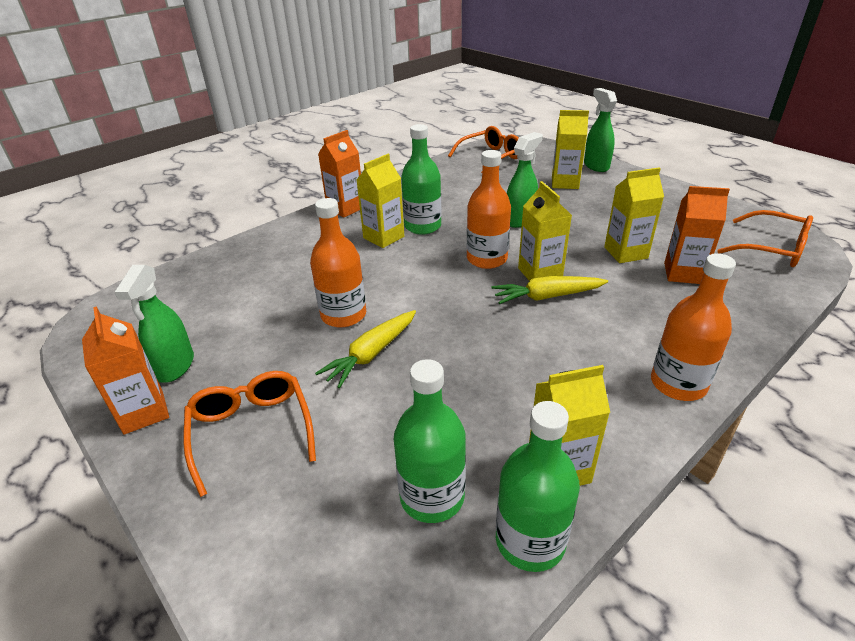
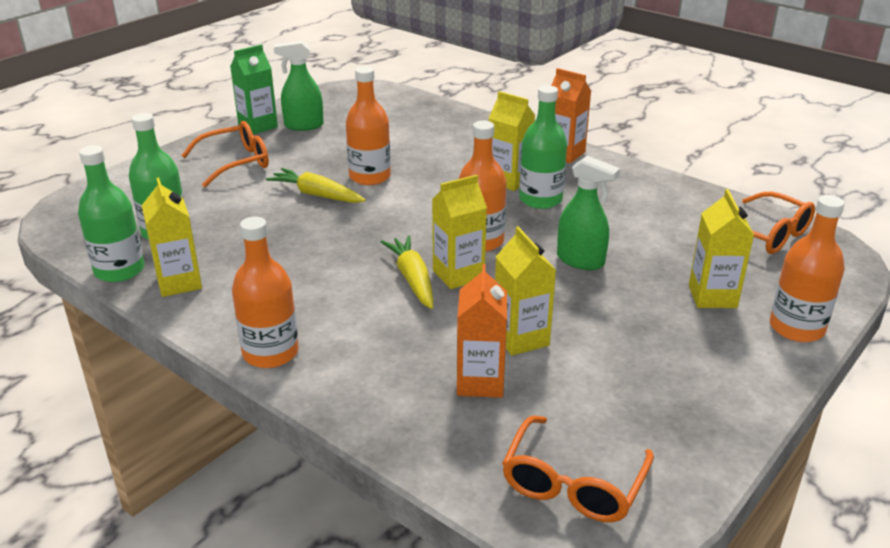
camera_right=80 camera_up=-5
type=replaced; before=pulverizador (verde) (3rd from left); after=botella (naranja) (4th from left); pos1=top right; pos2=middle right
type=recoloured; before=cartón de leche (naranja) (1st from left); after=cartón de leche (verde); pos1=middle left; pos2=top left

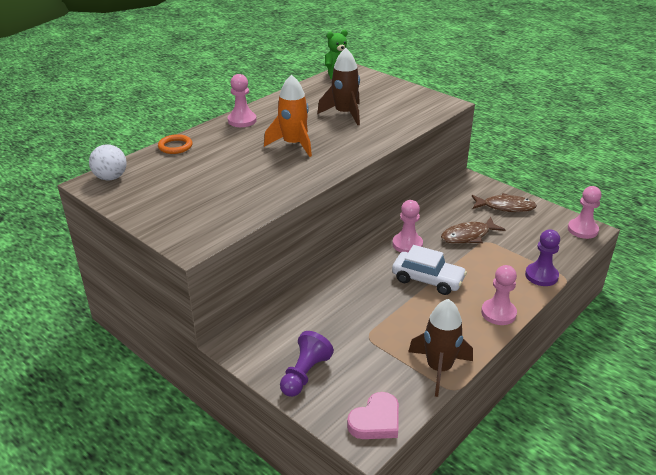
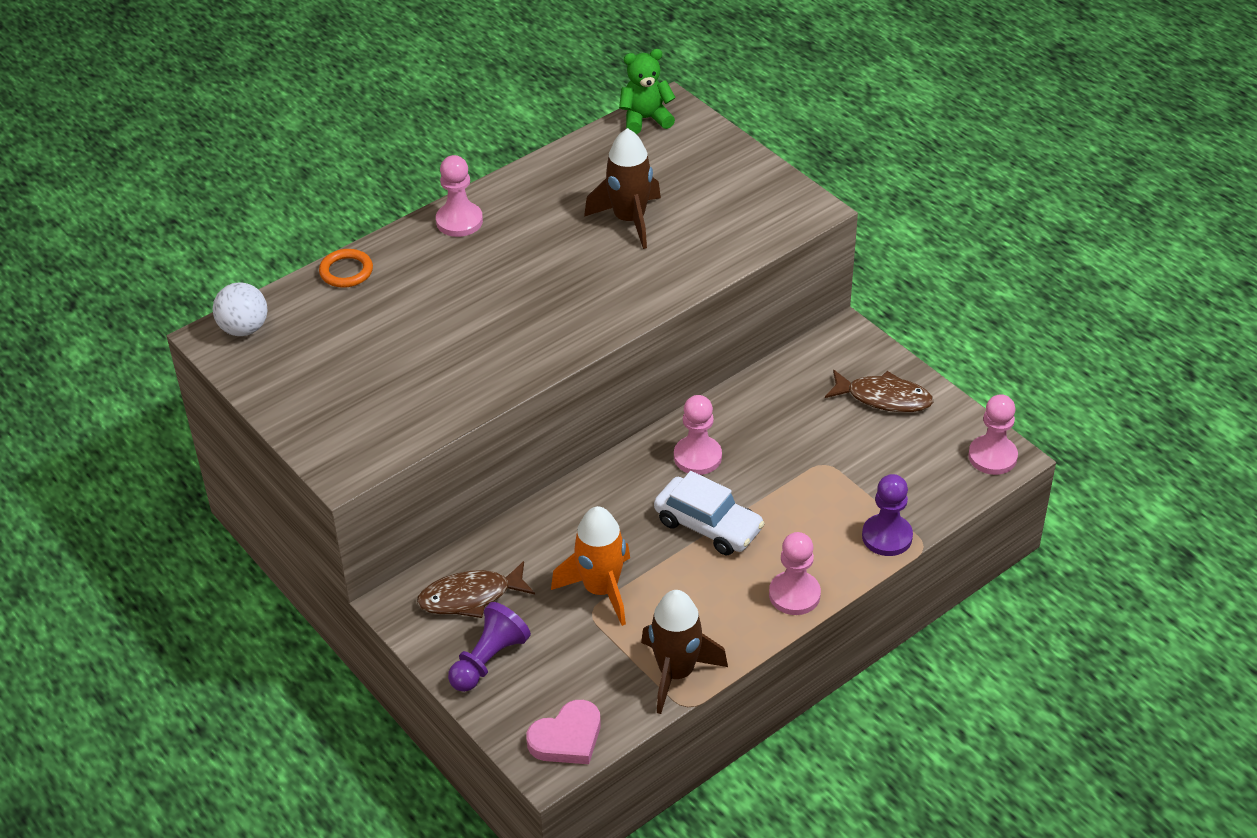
camera_right=10 camera_up=10
type=moved; before=cohete (naranja); pos1=top centre; pos2=bottom centre
type=moved; before=pez (marrón) (1st from left); pos1=middle right; pos2=bottom centre

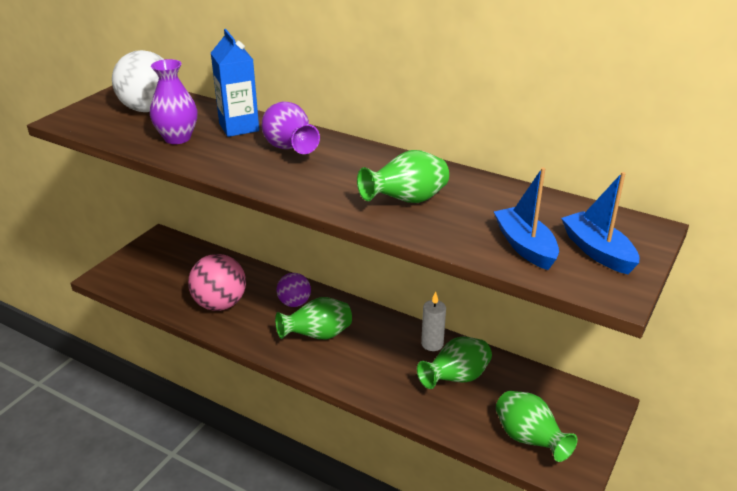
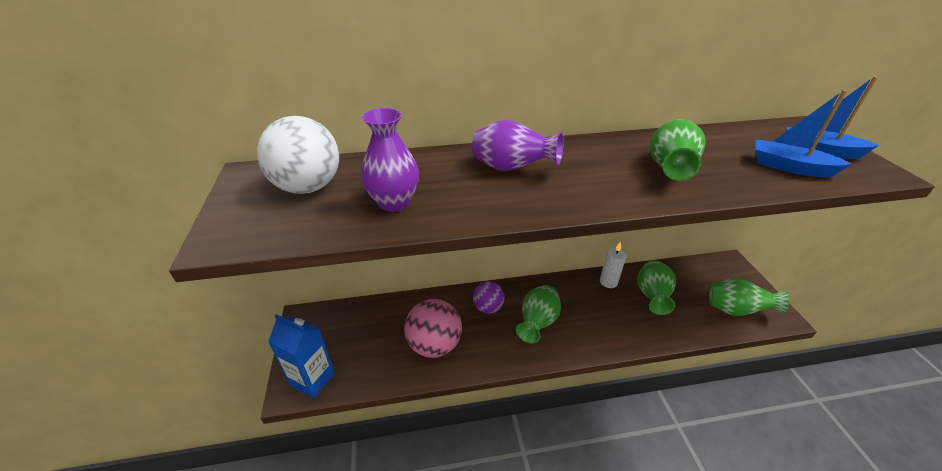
camera_right=-40 camera_up=5
type=moved; before=cartón de leche (azul); pos1=top left; pos2=bottom left

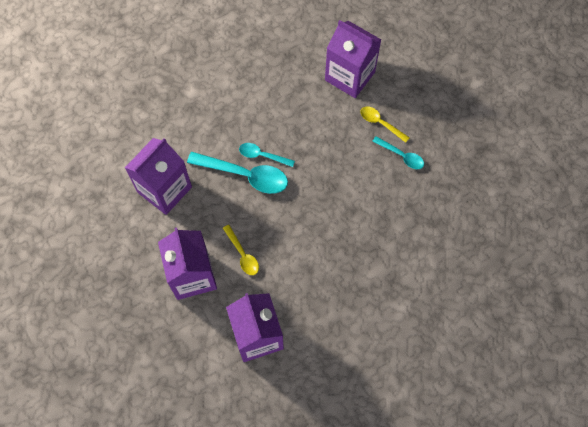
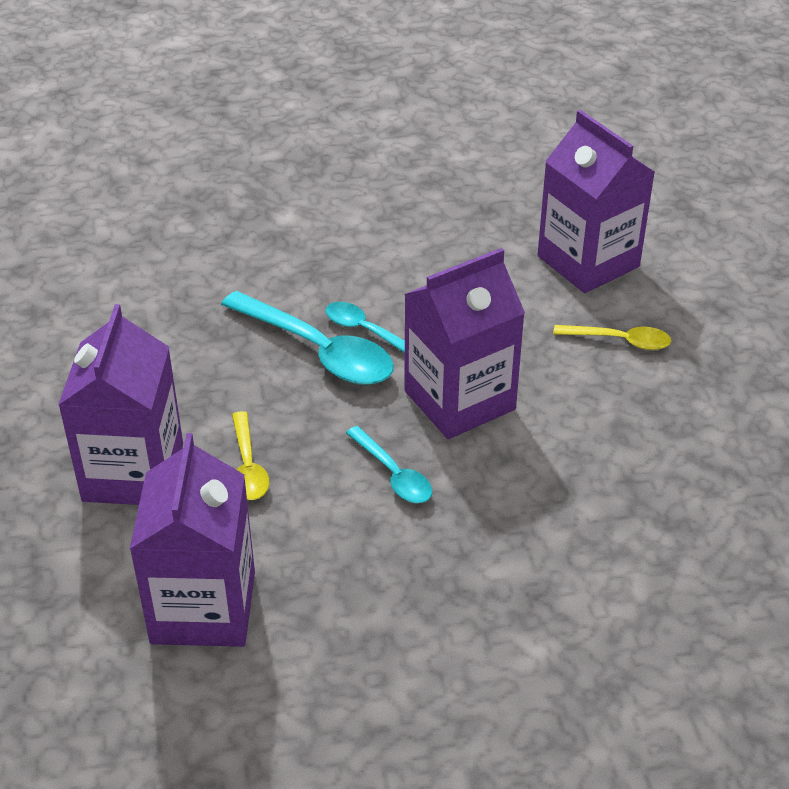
camera_right=20 camera_up=-25
type=turned; before=cuchara (amarillo) (2nd from left); pos1=top centre; pos2=middle right; turn=135
type=moved; before=cuchara (turquesa) (3rd from left); pos1=middle right; pos2=centre
type=moved; before=cartón de leche (morado) (1st from left in the first image); after=cartón de leche (morado) (3rd from left); pos1=middle left; pos2=centre

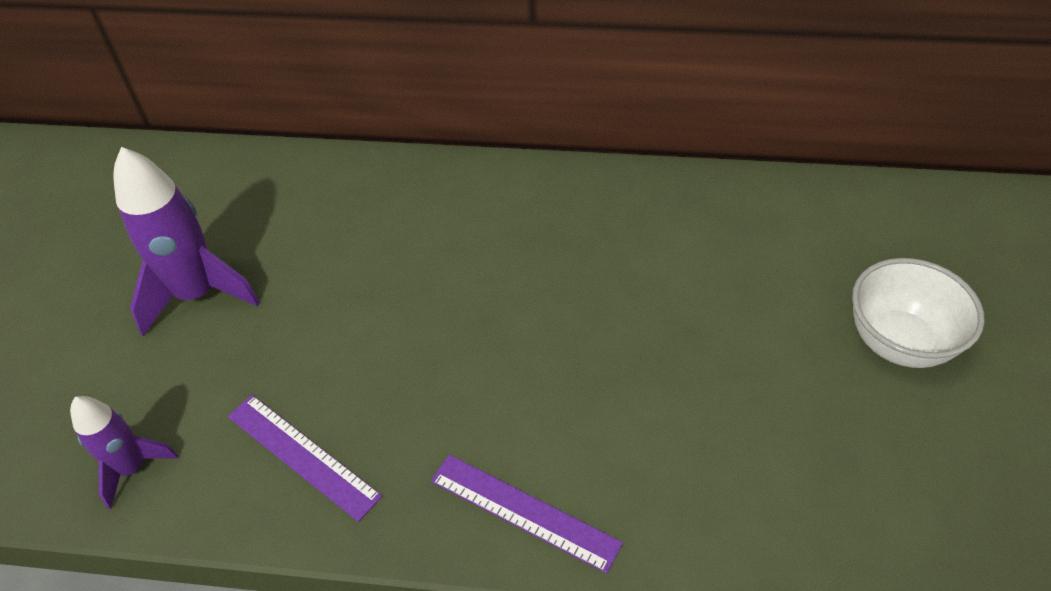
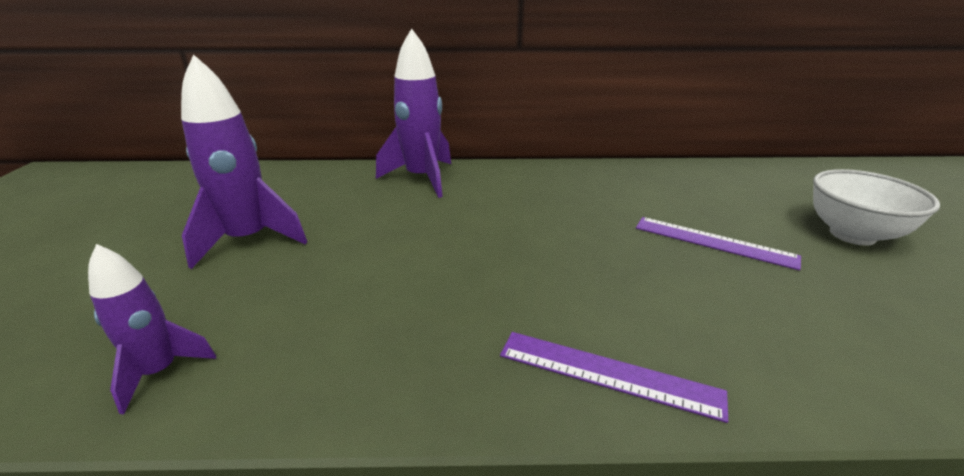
camera_right=-10 camera_up=-20
type=moved; before=regla (morado) (1st from left in the first image); after=regla (morado) (2nd from left); pos1=bottom left; pos2=middle right
type=added; after=cohete (morado) (3rd from left); pos2=top centre

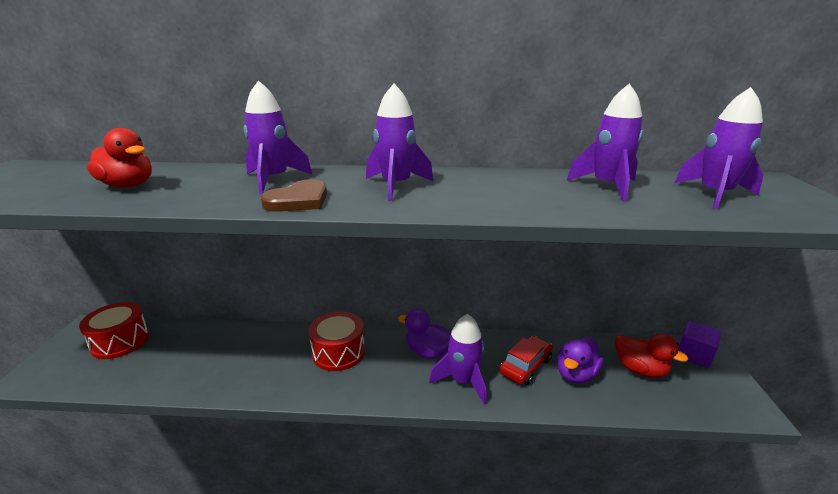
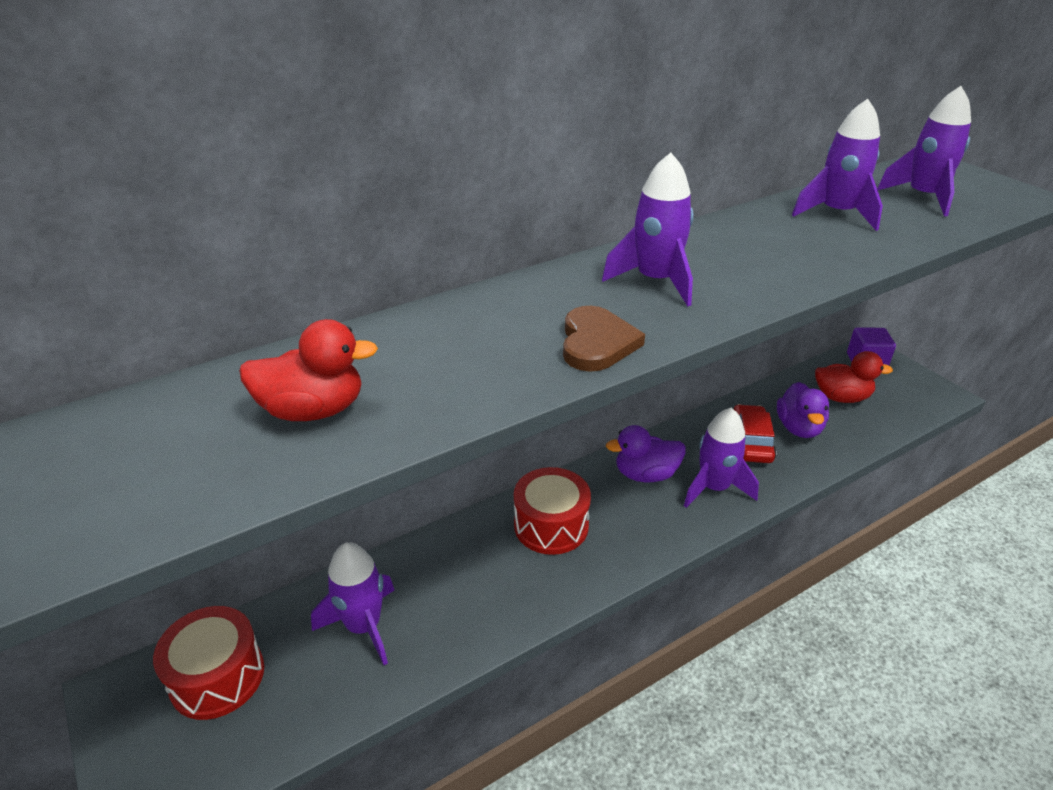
camera_right=-35 camera_up=10
type=moved; before=cohete (morado) (1st from left); pos1=top left; pos2=bottom centre

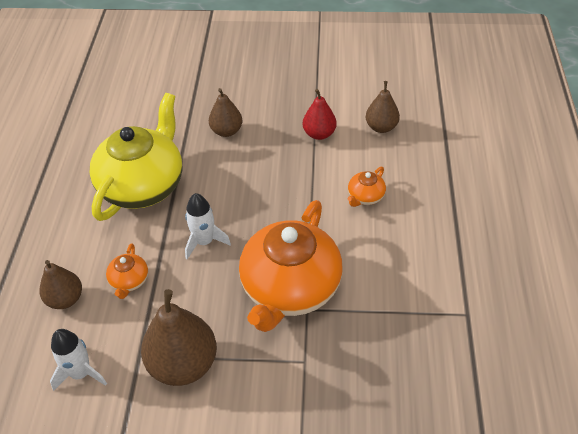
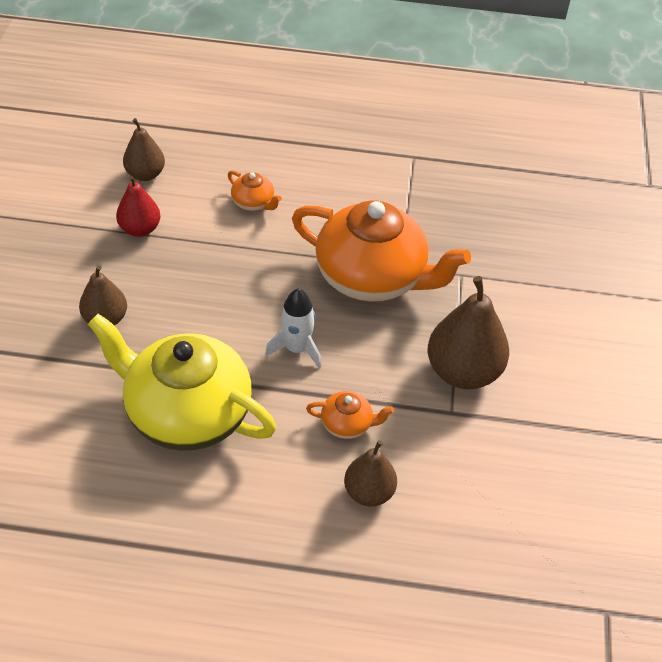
camera_right=-90 camera_up=0
type=removed; before=cohete (blanco) (1st from left); pos1=bottom left

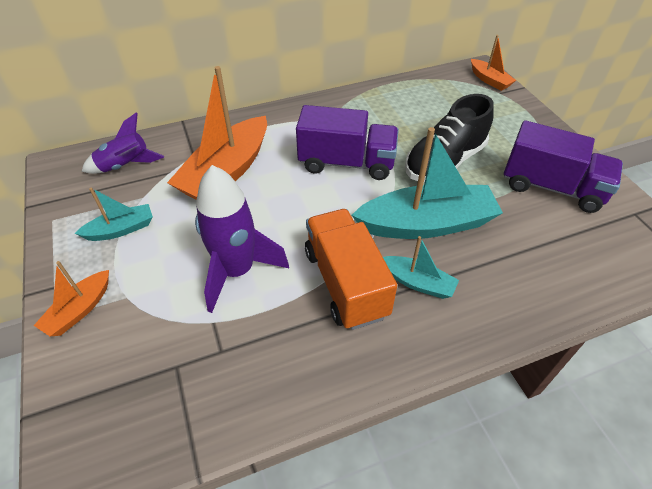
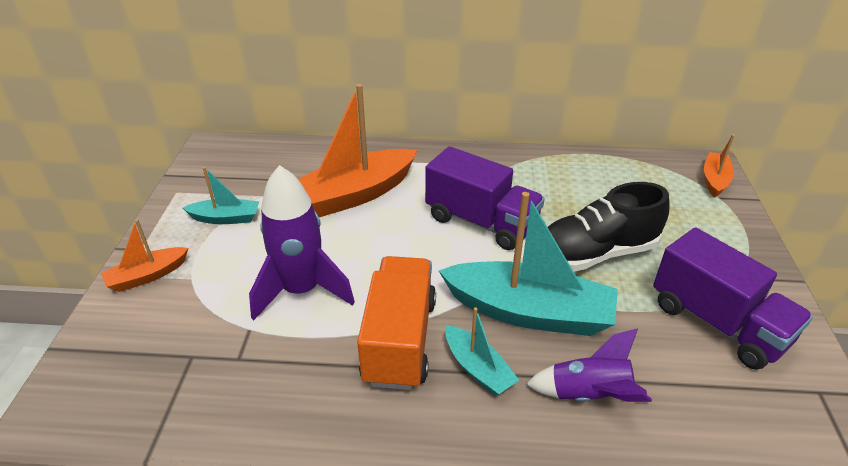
camera_right=25 camera_up=-10
type=turned; before=barco (naranja) (3rd from left); pos1=top right; pos2=middle right; turn=-150
type=moved; before=cohete (morado) (1st from left in the first image); after=cohete (morado) (2nd from left); pos1=top left; pos2=bottom right

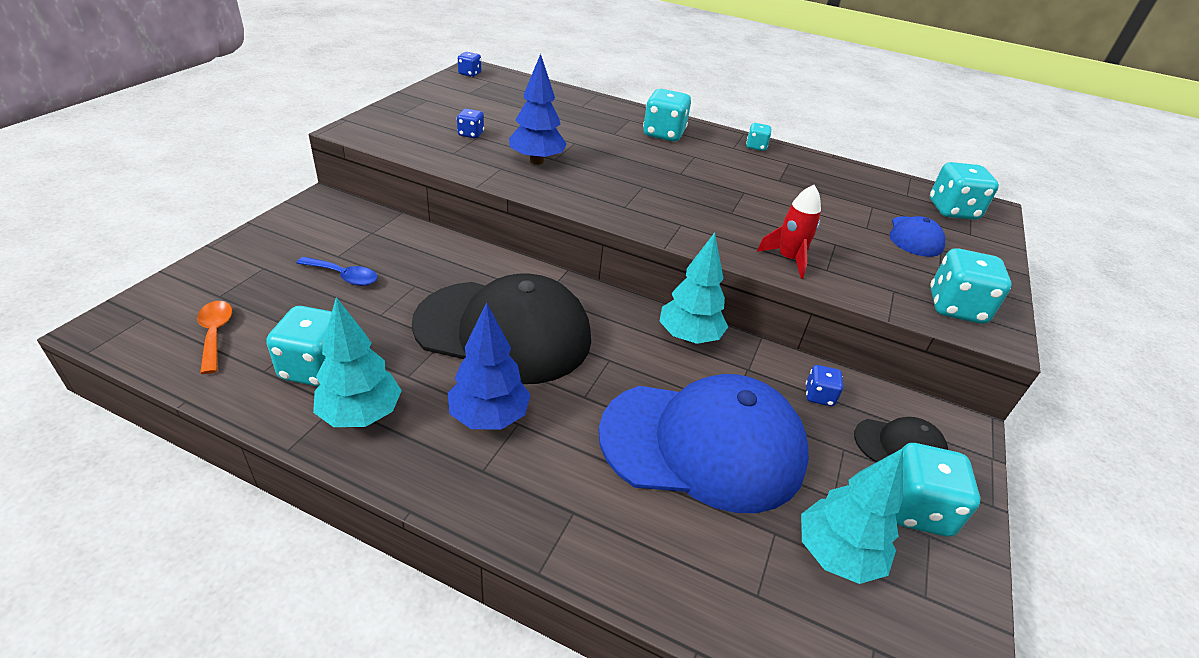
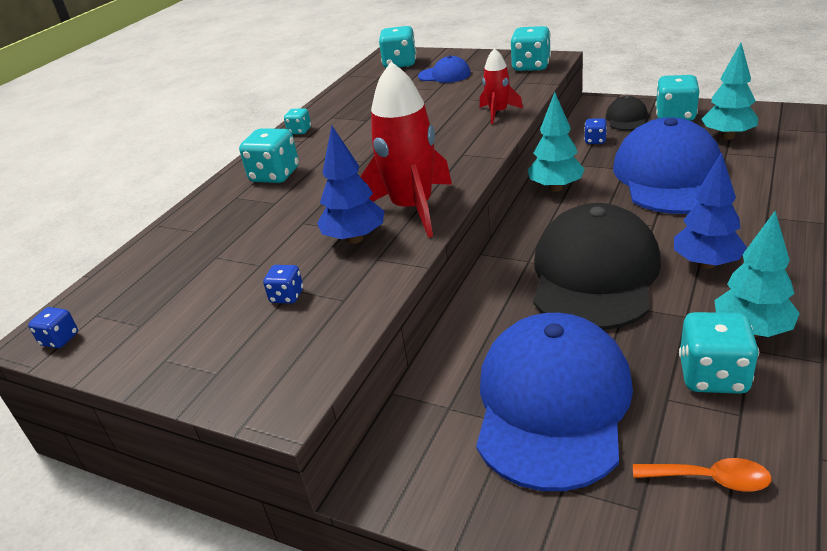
camera_right=-80 camera_up=-5
type=replaced; before=cuchara (azul); after=gorra (azul) (2nd from left); pos1=middle left; pos2=bottom right
type=turned; before=cuchara (naranja); pos1=middle left; pos2=bottom right; turn=-150
type=added; after=cohete (rojo) (1st from left); pos2=top centre

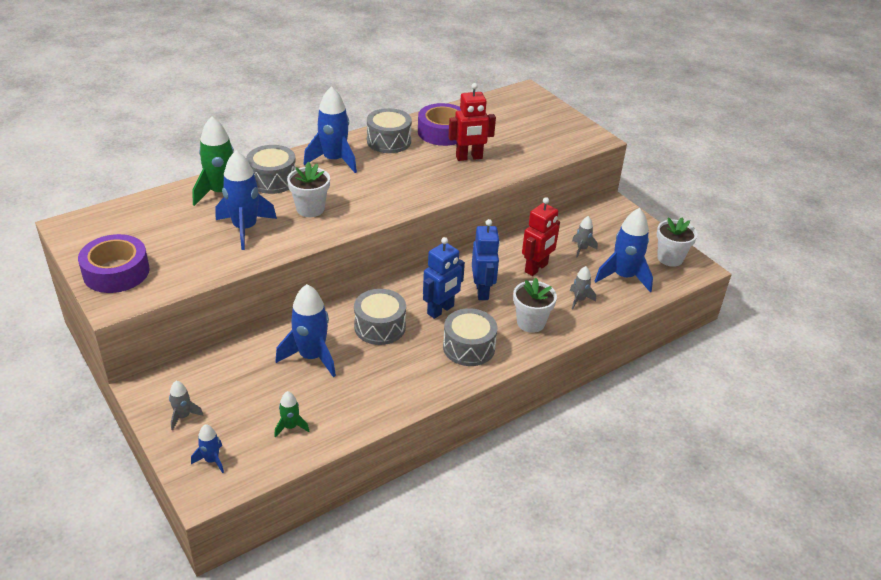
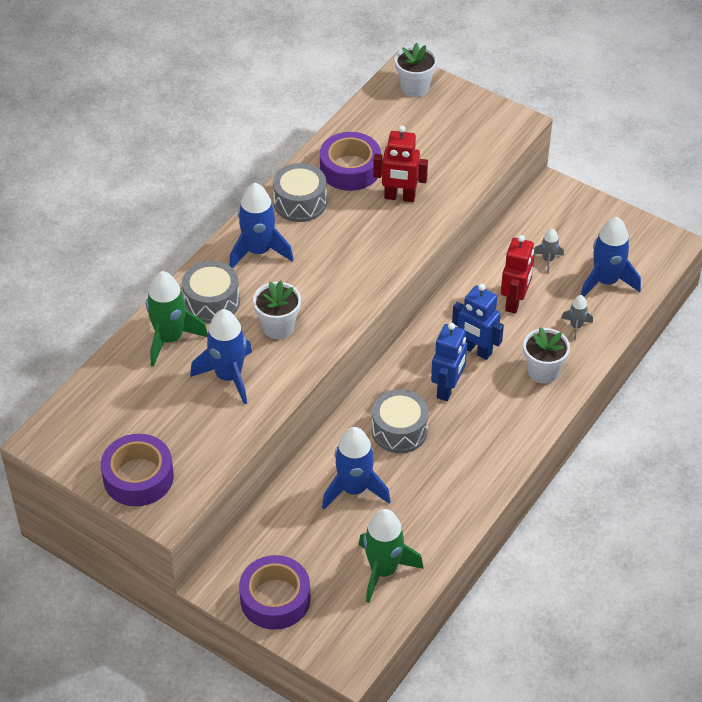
camera_right=-20 camera_up=10
type=turned; before=robot (rojo) (1st from left); pos1=top centre; pos2=top centre; turn=45
type=moved; before=maceta (blanco) (3rd from left in the first image); after=maceta (blanco) (2nd from left); pos1=middle right; pos2=top centre
type=turned; before=robot (azul) (2nd from left); pos1=centre; pos2=middle right; turn=150
type=removed; before=tambor (gris) (4th from left); pos1=centre
type=replaced; before=cohete (gris) (1st from left); after=cinta adhesiva (morado) (2nd from left); pos1=bottom left; pos2=bottom centre
type=resized; before=cohete (verde) (2nd from left); pos1=bottom left; pos2=bottom centre; scale=1.99
type=removed; before=cohete (azul) (1st from left); pos1=bottom left

